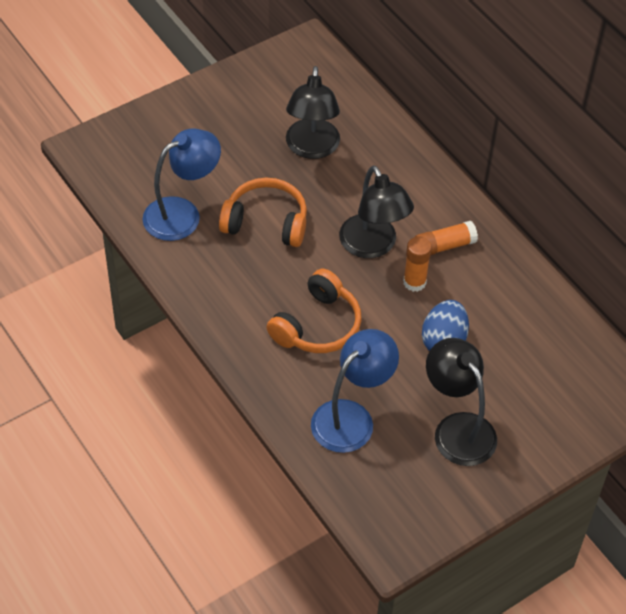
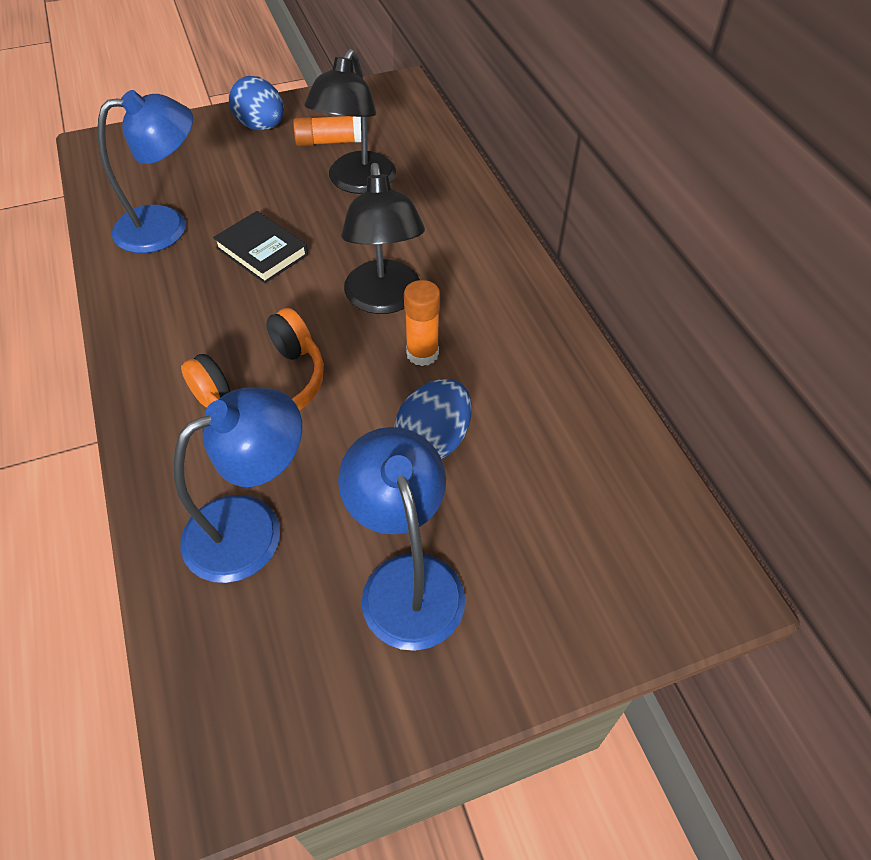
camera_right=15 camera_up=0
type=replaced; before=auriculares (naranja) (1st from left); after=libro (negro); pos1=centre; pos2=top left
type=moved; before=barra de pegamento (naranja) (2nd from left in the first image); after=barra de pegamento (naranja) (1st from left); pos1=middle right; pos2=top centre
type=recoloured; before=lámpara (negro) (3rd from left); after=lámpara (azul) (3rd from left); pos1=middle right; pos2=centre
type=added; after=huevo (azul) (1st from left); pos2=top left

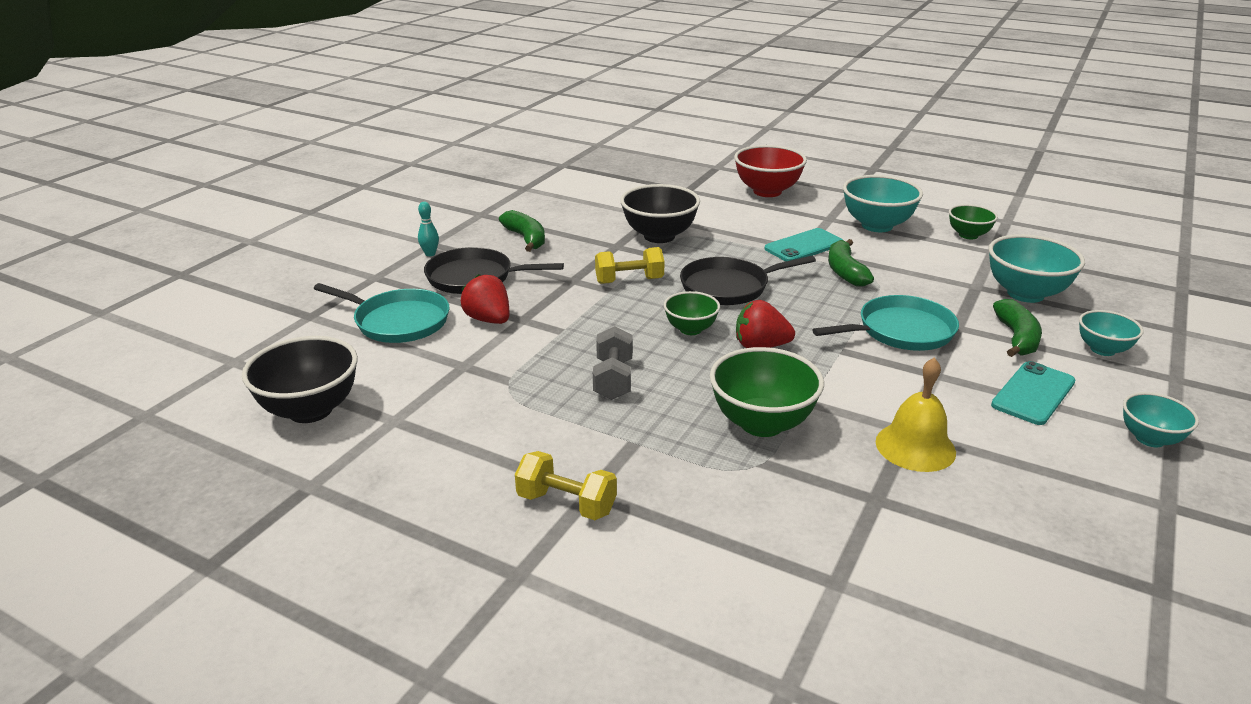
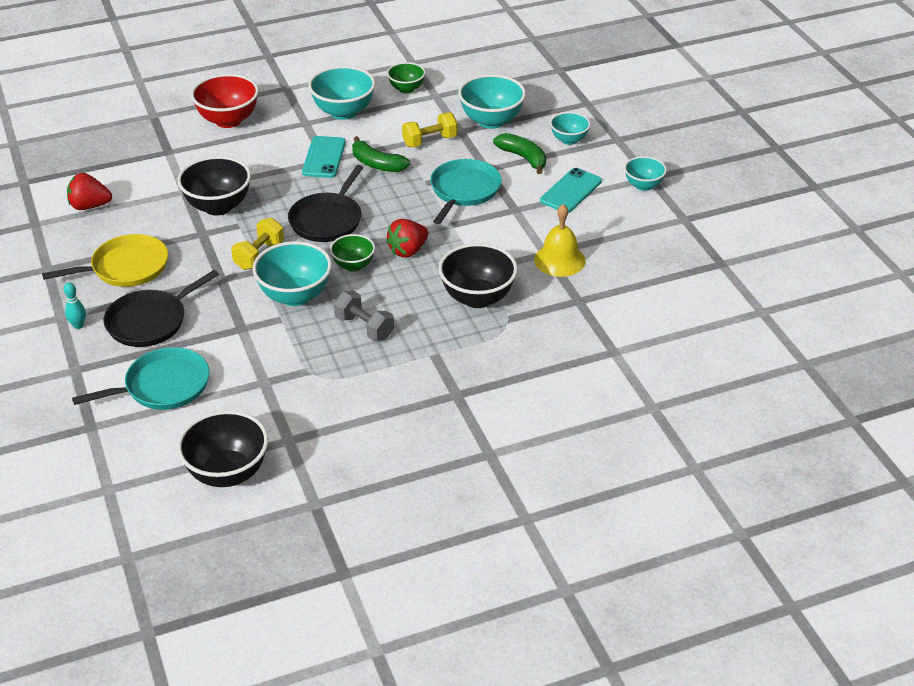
camera_right=-50 camera_up=10
type=replaced; before=plátano (verde) (1st from left); after=sartén (amarillo); pos1=top centre; pos2=middle left
type=moved; before=fresa (rojo) (1st from left); pos1=centre; pos2=top left
type=recoloured; before=cuenco (verde) (2nd from left); after=cuenco (negro) (3rd from left); pos1=centre; pos2=centre
type=turned; before=móvil (turquesa) (2nd from left); pos1=middle right; pos2=top centre; turn=45
type=moved; before=mancuerna (amarillo) (1st from left in the first image); after=mancuerna (amarillo) (2nd from left); pos1=bottom centre; pos2=top centre
type=added; after=cuenco (turquesa) (1st from left); pos2=middle left

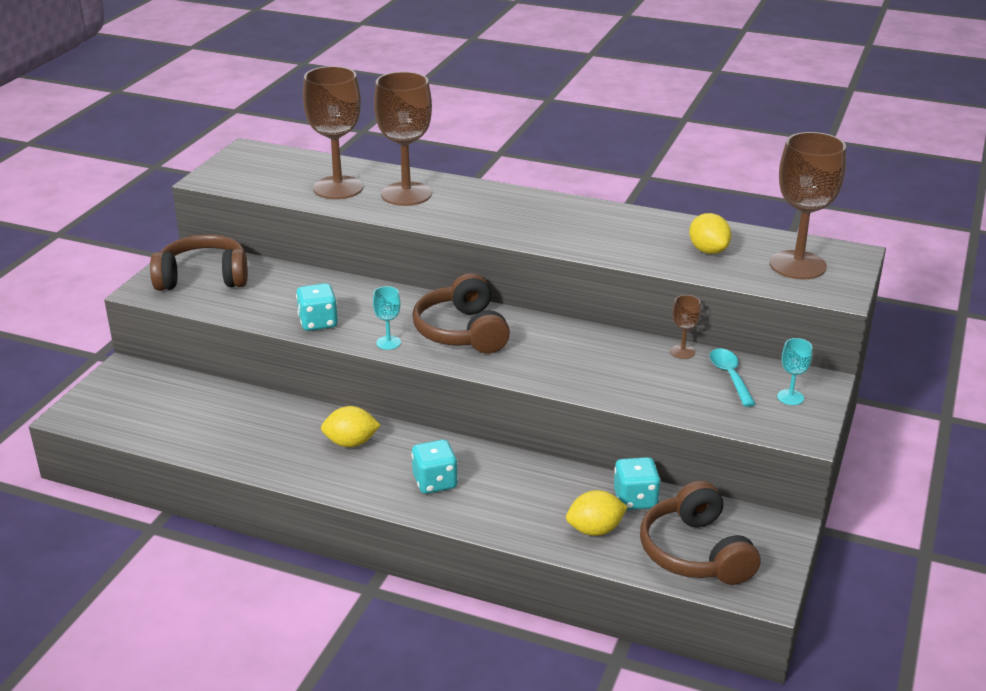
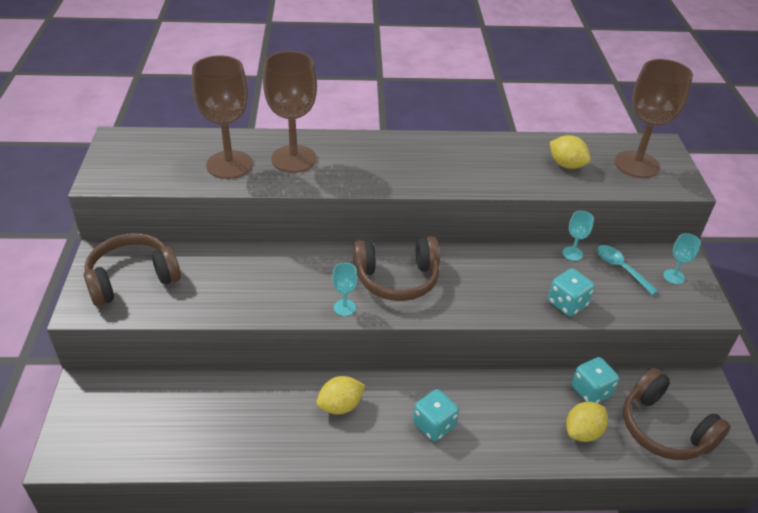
camera_right=-25 camera_up=10
type=turned; before=auriculares (marrón) (2nd from left); pos1=centre; pos2=centre; turn=-60
type=moved; before=dado (turquesa) (1st from left in the first image); after=dado (turquesa) (2nd from left); pos1=middle left; pos2=middle right
type=recoloured; before=copa (marrón) (3rd from left); after=copa (turquesa) (2nd from left); pos1=middle right; pos2=middle right

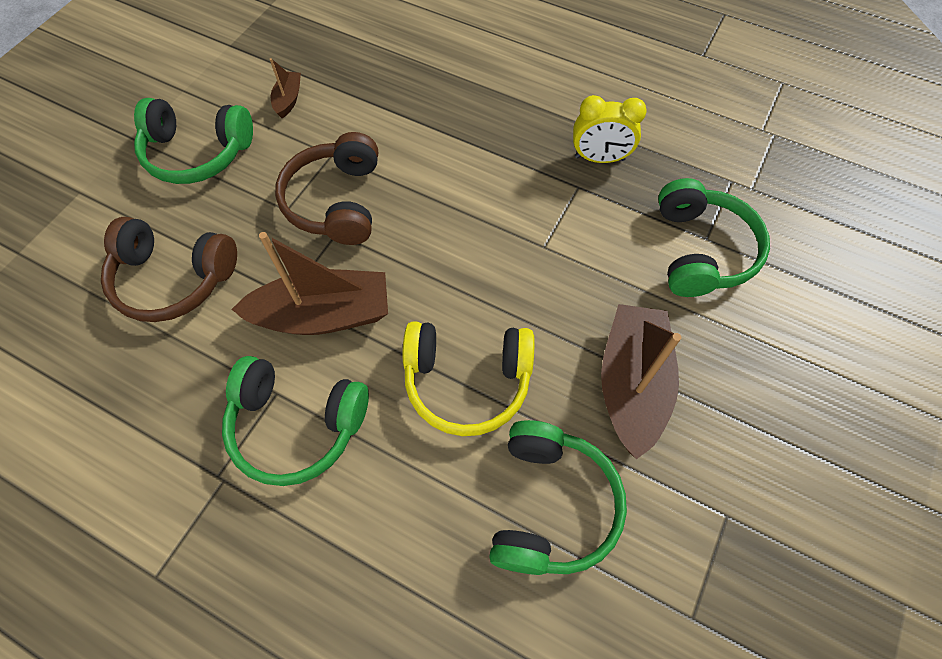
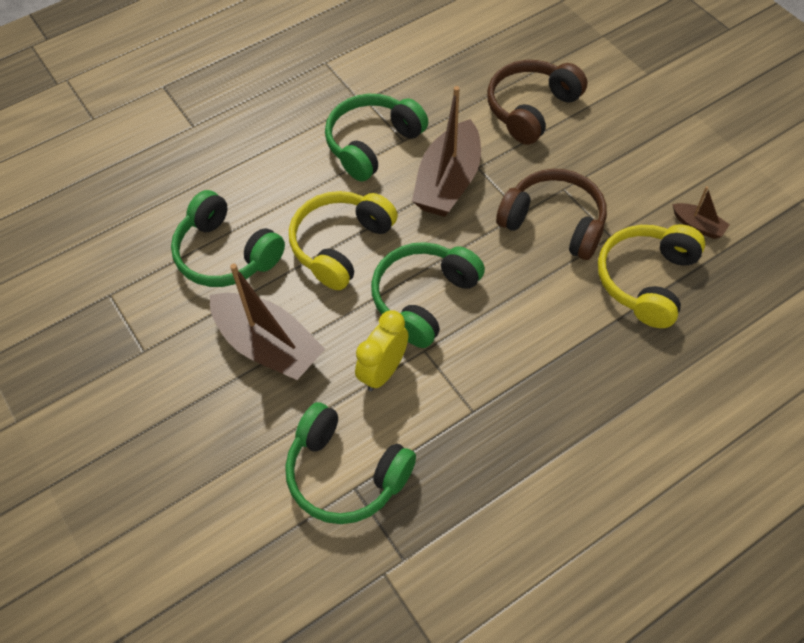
camera_right=120 camera_up=-5
type=moved; before=despertador (amarillo); pos1=top centre; pos2=centre
type=moved; before=auriculares (verde) (1st from left in the first image); after=auriculares (verde) (4th from left); pos1=top left; pos2=centre
type=added; after=auriculares (amarillo) (2nd from left); pos2=middle right

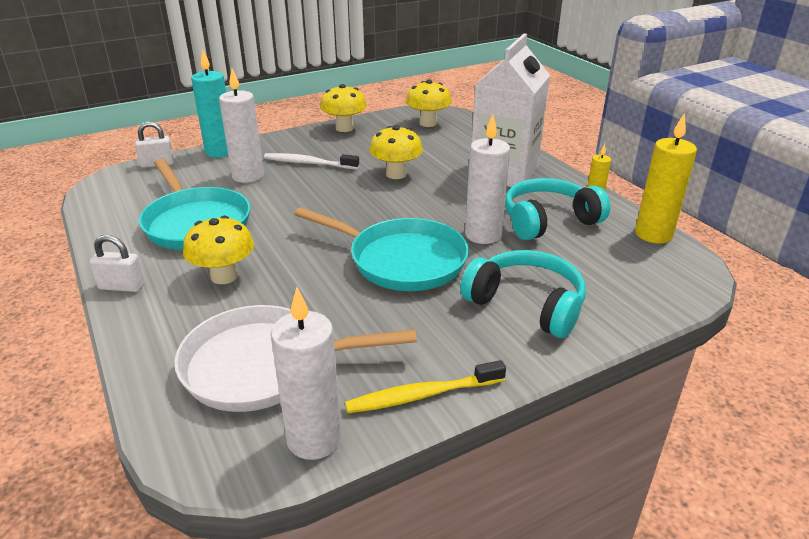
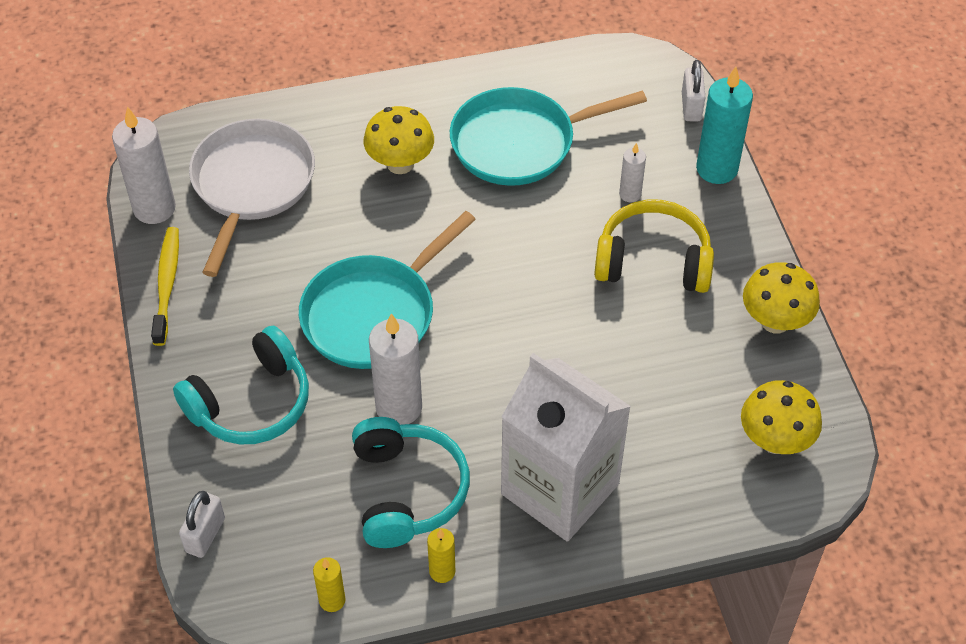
camera_right=105 camera_up=20
type=resized; before=vela (blanco) (1st from left in the first image); pos1=top left; pos2=top centre; scale=0.52
type=resized; before=vela (amarillo) (2nd from left in the first image); pos1=top right; pos2=bottom centre; scale=0.52
type=removed; before=seta (amarillo) (3rd from left); pos1=top centre
type=replaced; before=cepillo de dientes (blanco); after=auriculares (amarillo); pos1=top centre; pos2=middle right
type=moved; before=candado (blanco) (1st from left); pos1=middle left; pos2=bottom left

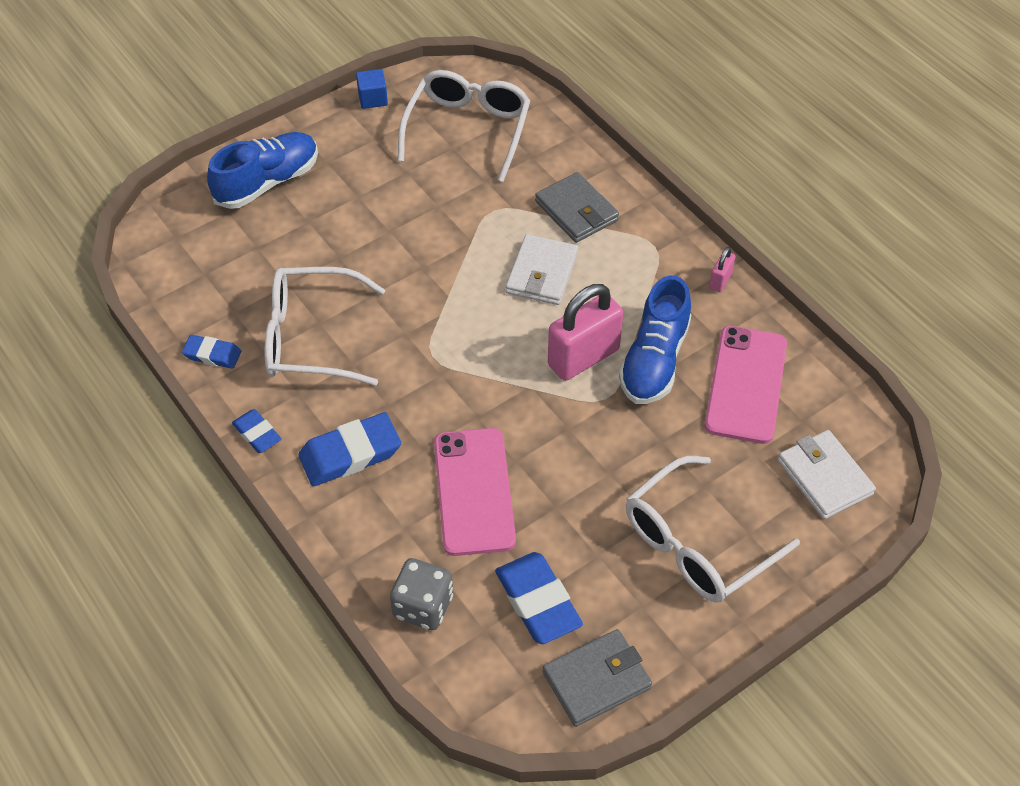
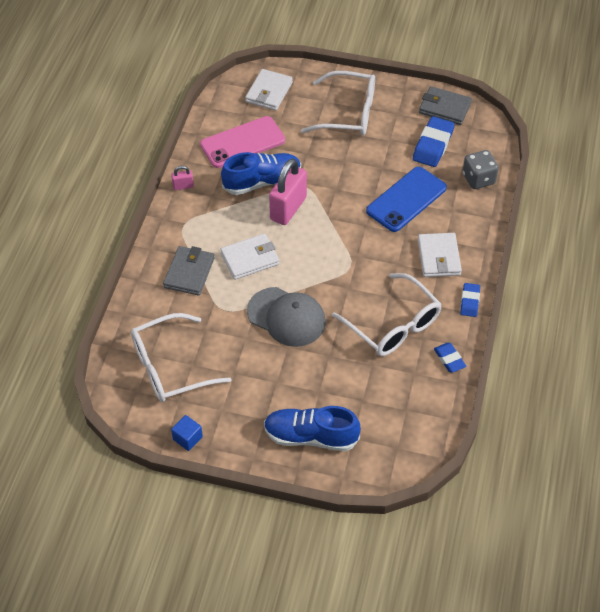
camera_right=-130 camera_up=0
type=turned; before=candado (rosa) (1st from left in the first image); pos1=centre; pos2=top centre; turn=-75
type=replaced; before=goma de borrar (azul) (3rd from left); after=cartera (blanco) (3rd from left); pos1=centre; pos2=middle right
type=recoloured; before=móvil (rosa) (1st from left); after=móvil (azul); pos1=centre; pos2=top right
type=added; after=gorra (gris); pos2=centre

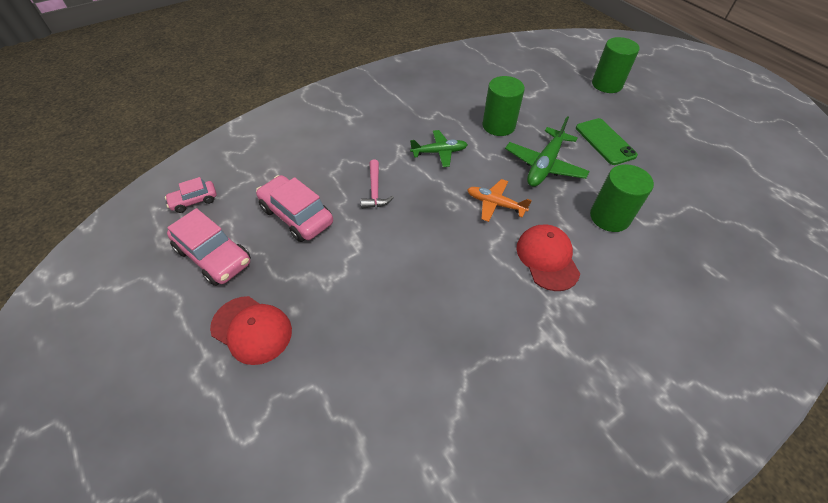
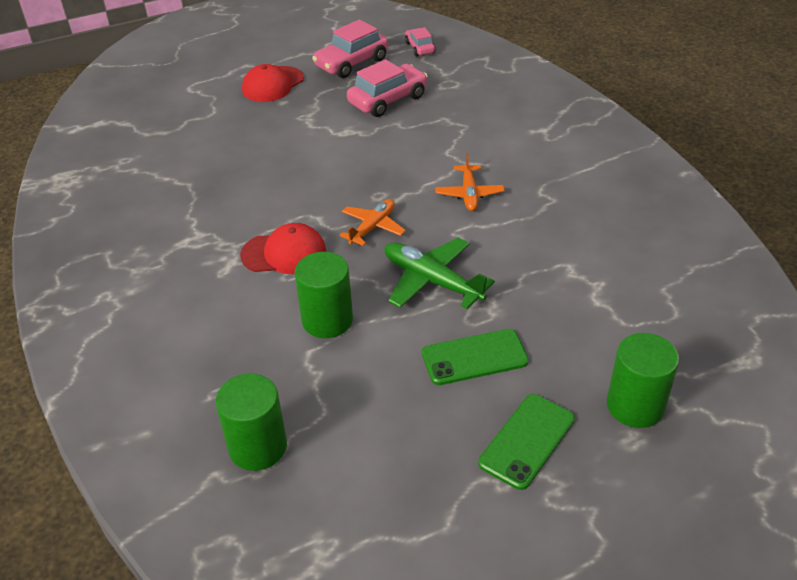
camera_right=100 camera_up=-10
type=moved; before=cilindro (verde) (1st from left); pos1=top centre; pos2=bottom left
type=recoloured; before=avión (verde) (1st from left); after=avión (naranja) (2nd from left); pos1=top centre; pos2=top centre
type=removed; before=martillo (rosa); pos1=centre
type=added; after=móvil (verde) (2nd from left); pos2=bottom centre

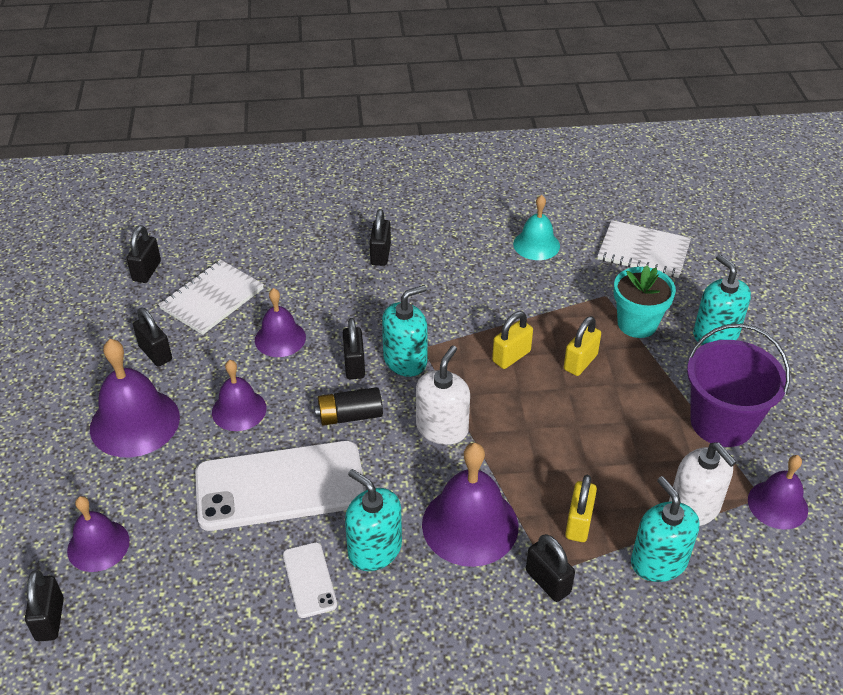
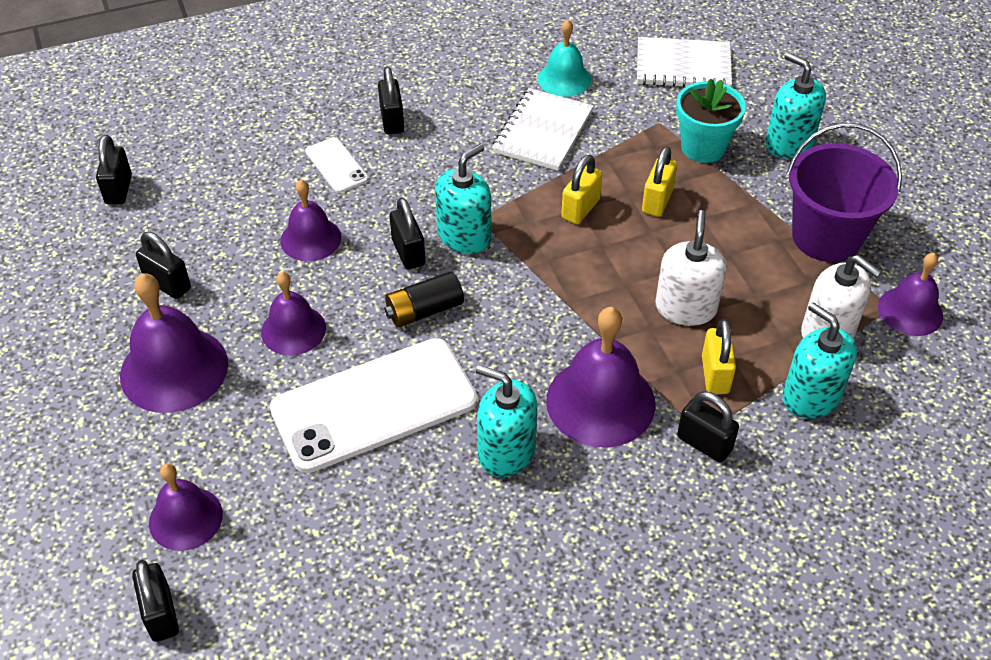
camera_right=-15 camera_up=5
type=moved; before=cuaderno (blanco) (1st from left); pos1=middle left; pos2=top centre
type=moved; before=dispensador de jabón (blanco) (1st from left); pos1=centre; pos2=middle right
type=moved; before=móvil (blanco) (2nd from left in the first image); after=móvil (blanco) (1st from left); pos1=bottom centre; pos2=top centre

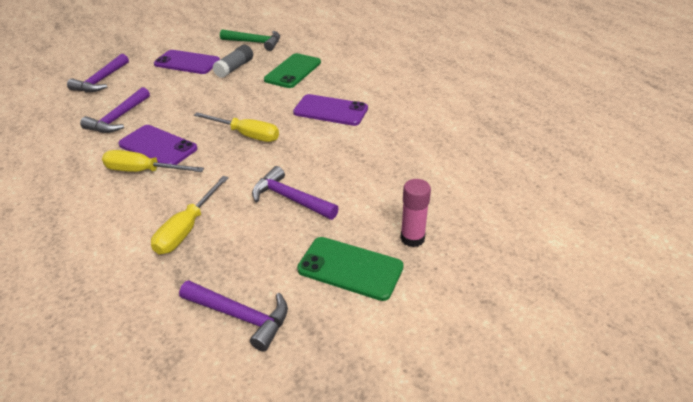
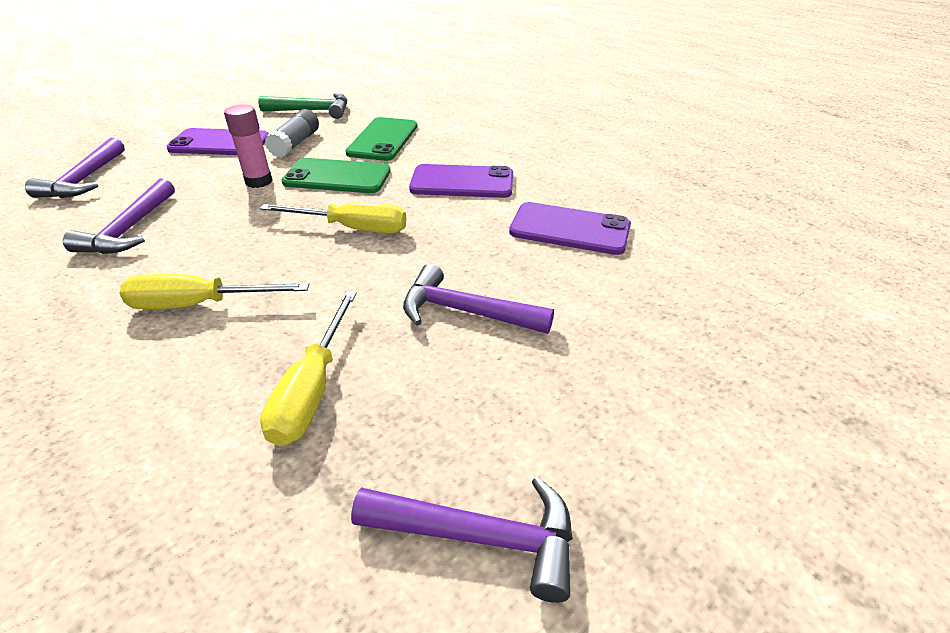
camera_right=-15 camera_up=0
type=moved; before=móvil (morado) (1st from left in the first image); after=móvil (morado) (3rd from left); pos1=middle left; pos2=centre
type=moved; before=barra de pegamento (rosa); pos1=centre; pos2=top left
type=moved; before=móvil (verde) (2nd from left in the first image); after=móvil (verde) (1st from left); pos1=bottom centre; pos2=top centre

